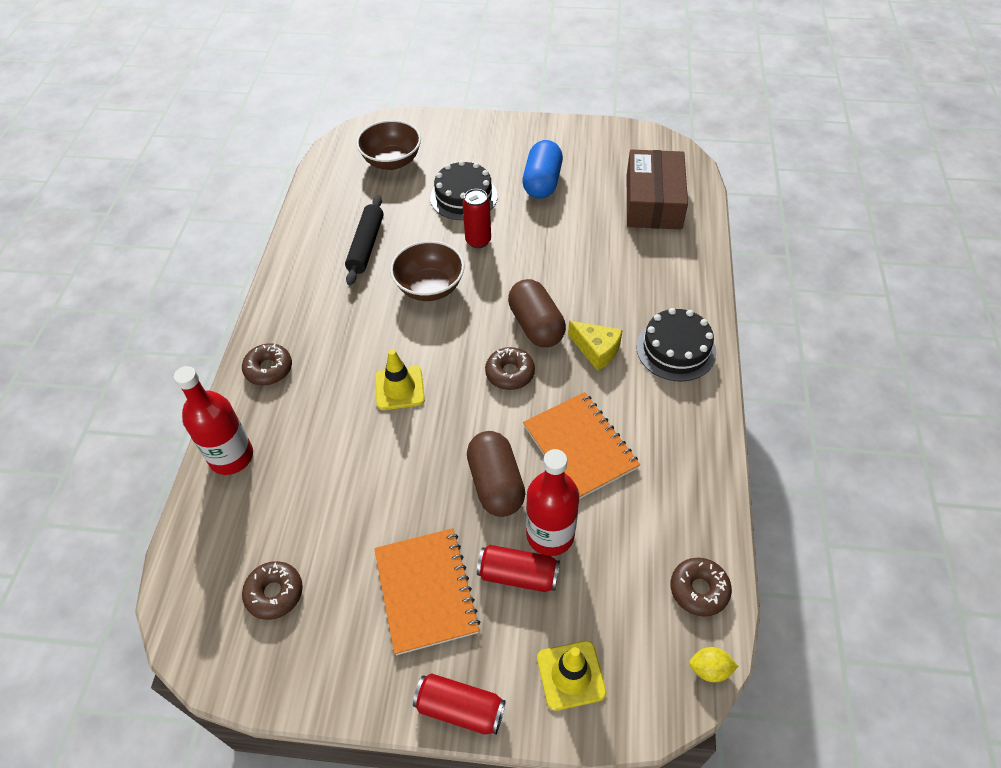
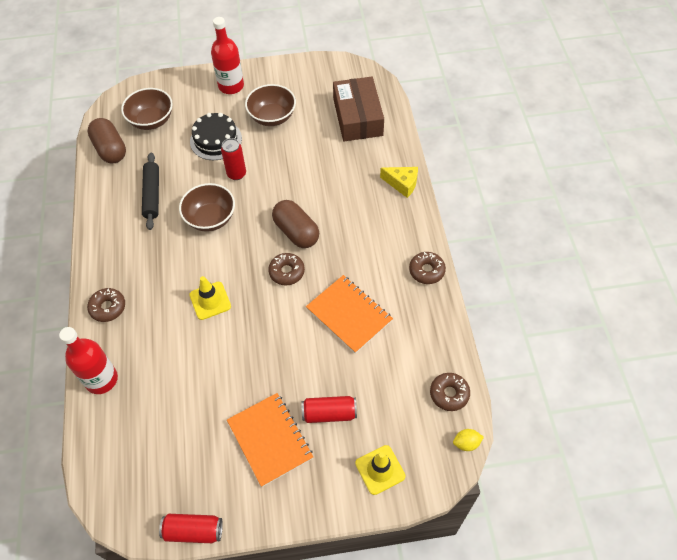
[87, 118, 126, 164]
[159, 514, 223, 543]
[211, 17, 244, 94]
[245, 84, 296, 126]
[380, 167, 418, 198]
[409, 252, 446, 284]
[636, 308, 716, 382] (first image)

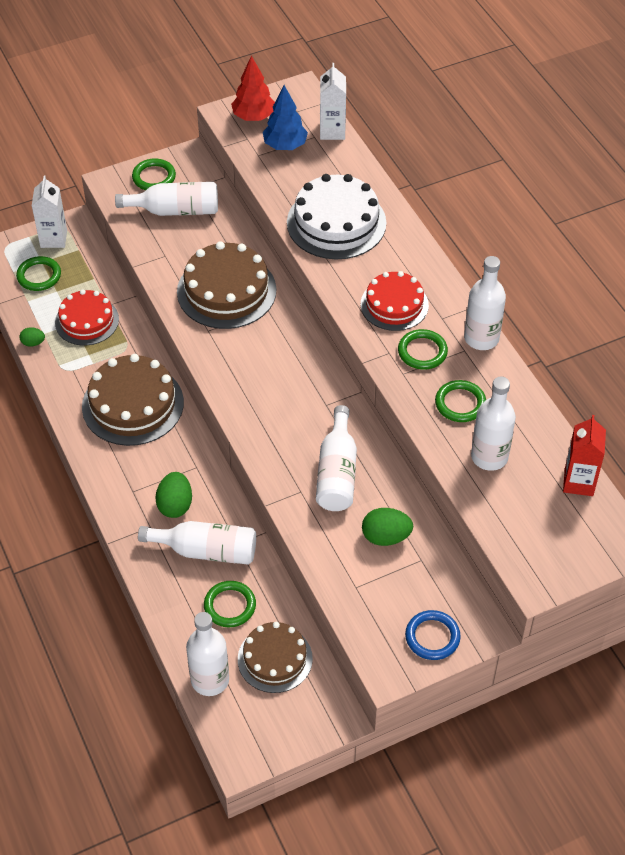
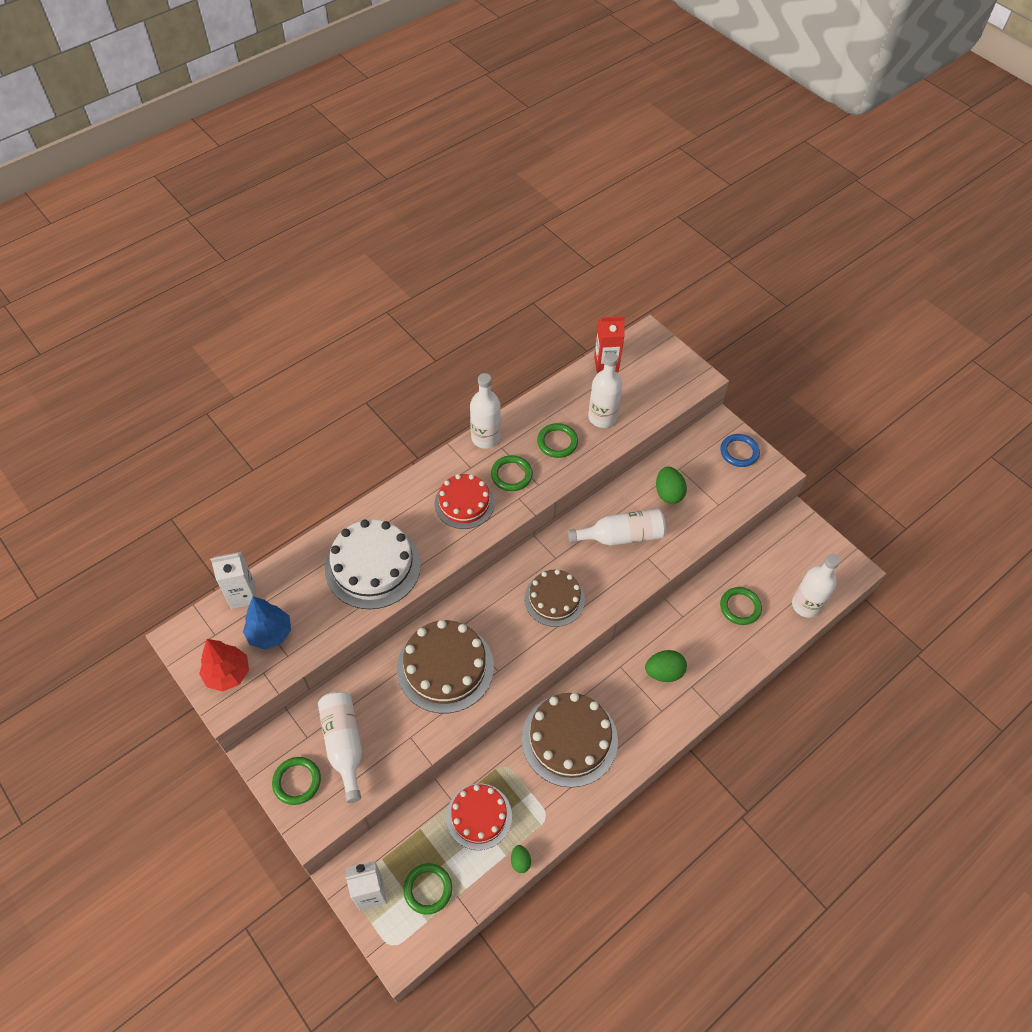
[524, 569, 585, 627]
[138, 521, 256, 565] (first image)

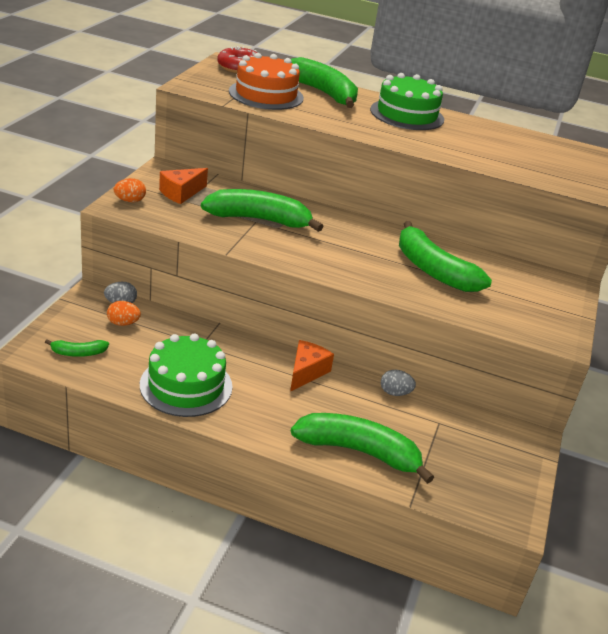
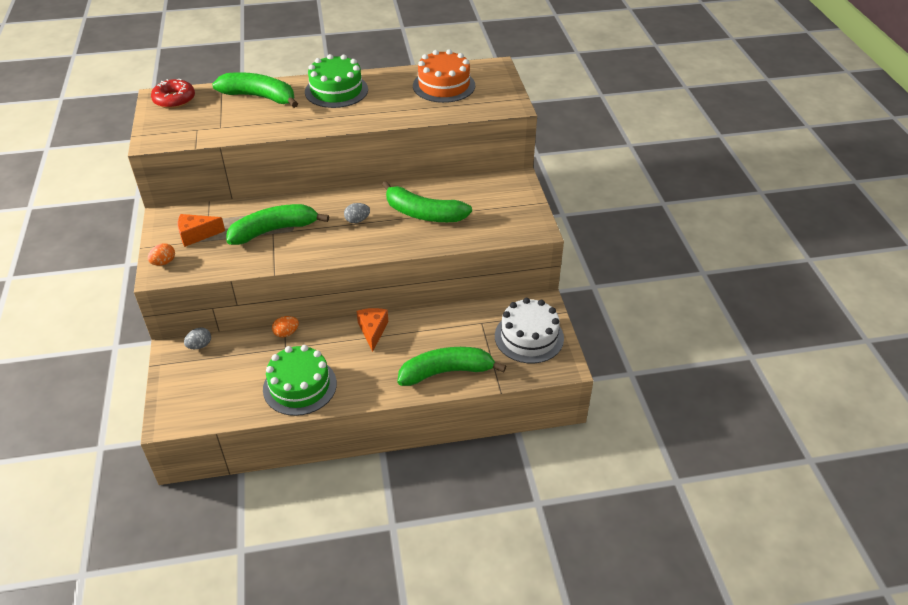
[178, 214, 225, 247]
[272, 316, 299, 337]
[344, 203, 370, 223]
[413, 49, 475, 103]
[495, 298, 564, 363]
[45, 339, 109, 357] (first image)

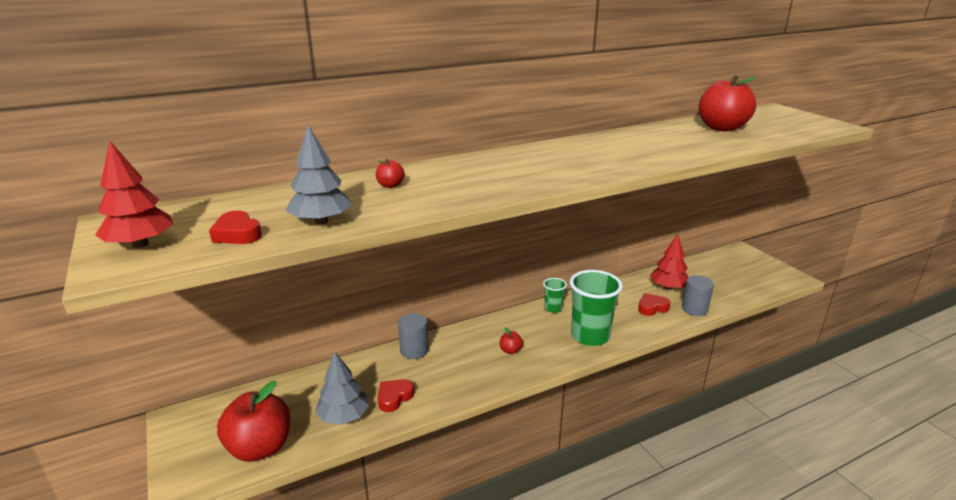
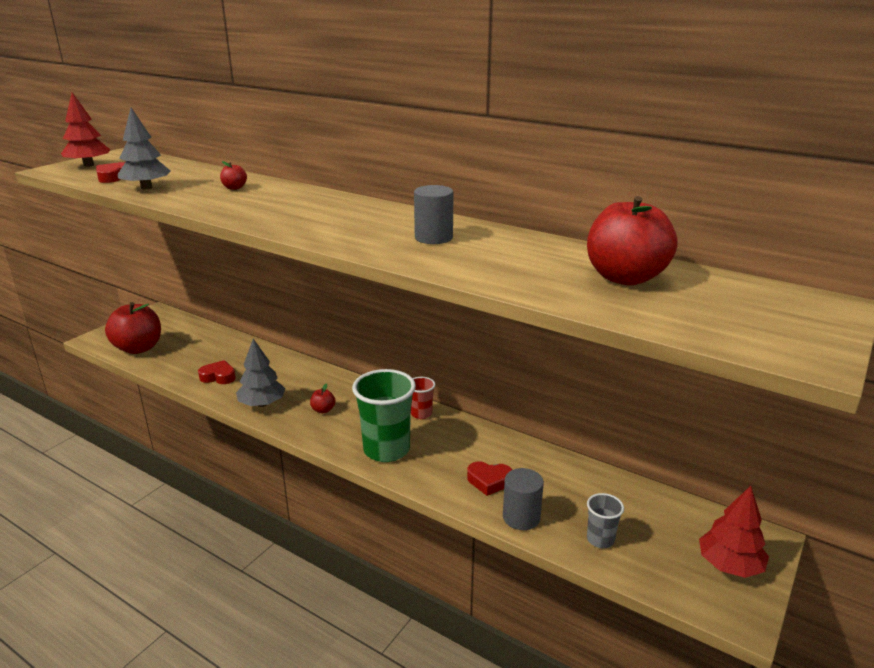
[236, 339, 285, 407]
[411, 377, 435, 419]
[414, 185, 454, 244]
[467, 461, 512, 496]
[587, 493, 624, 548]
[699, 486, 769, 578]

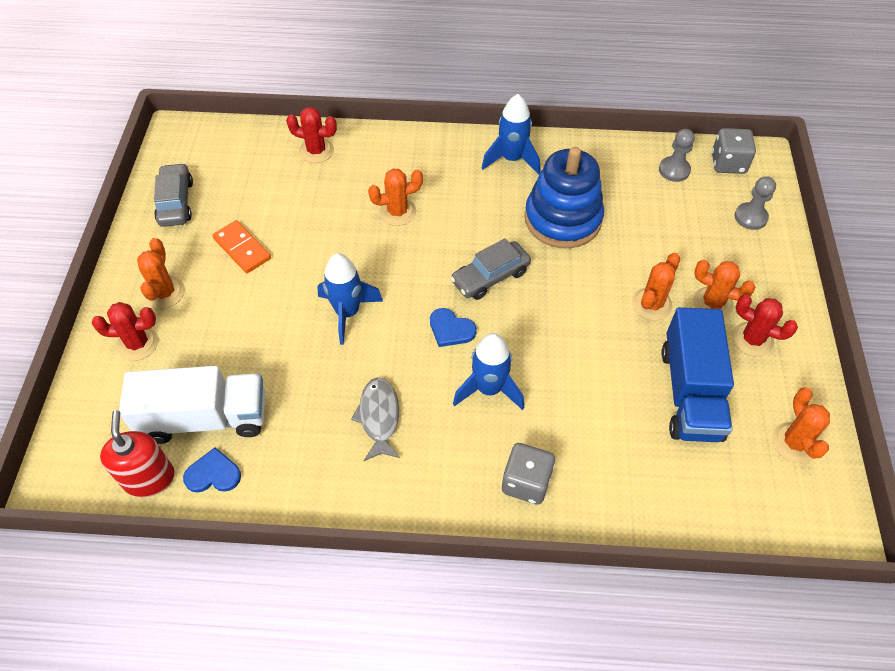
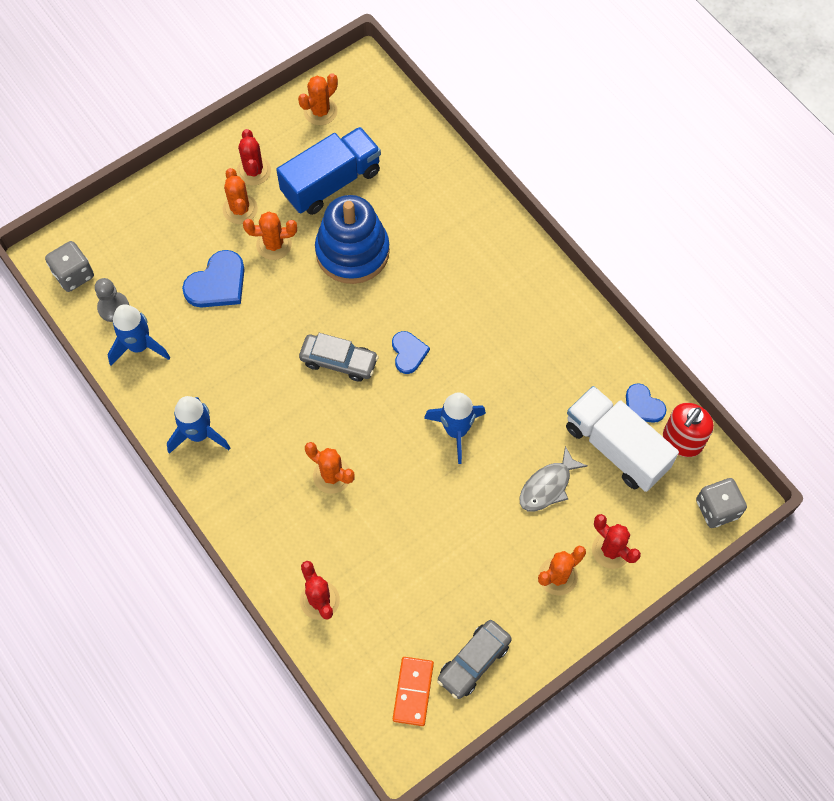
[108, 304, 170, 365]
[182, 250, 245, 308]
[315, 195, 390, 284]
[393, 657, 434, 726]
[519, 446, 588, 512]
[696, 478, 747, 528]
[735, 176, 776, 230] (first image)

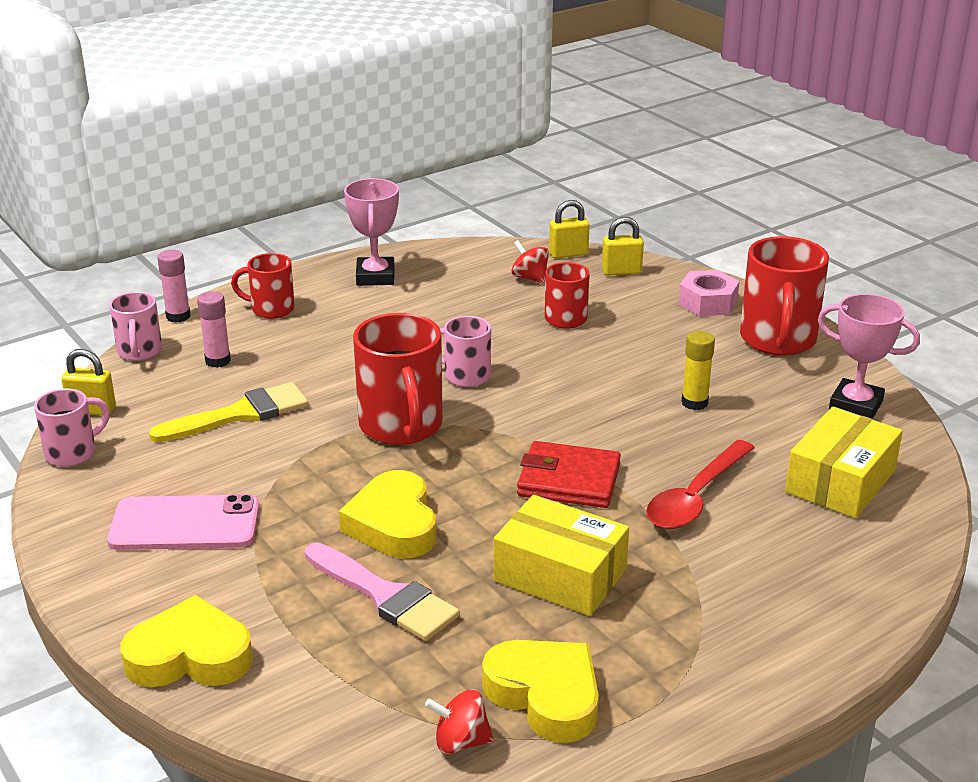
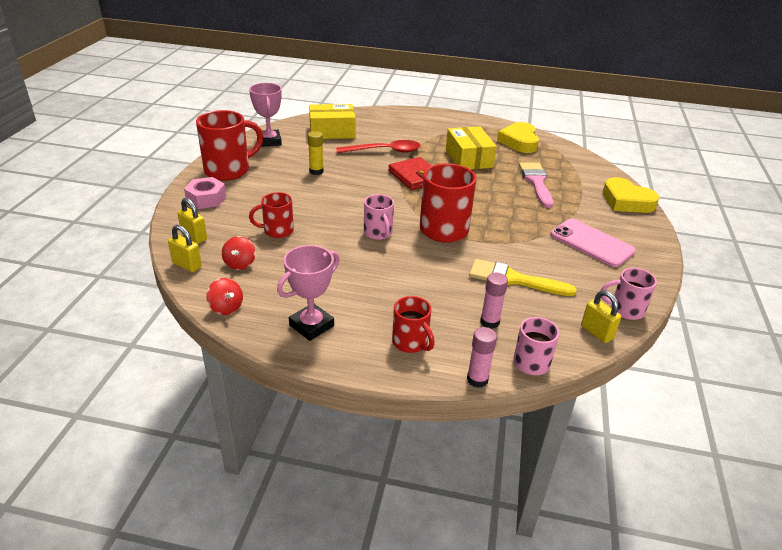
[206, 278, 243, 315]
[339, 470, 436, 558] (first image)

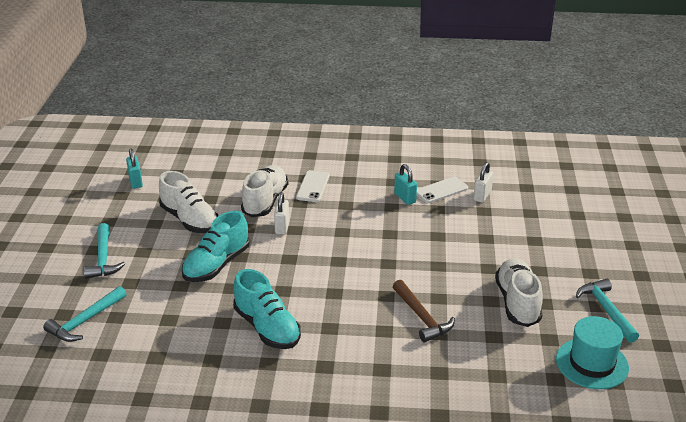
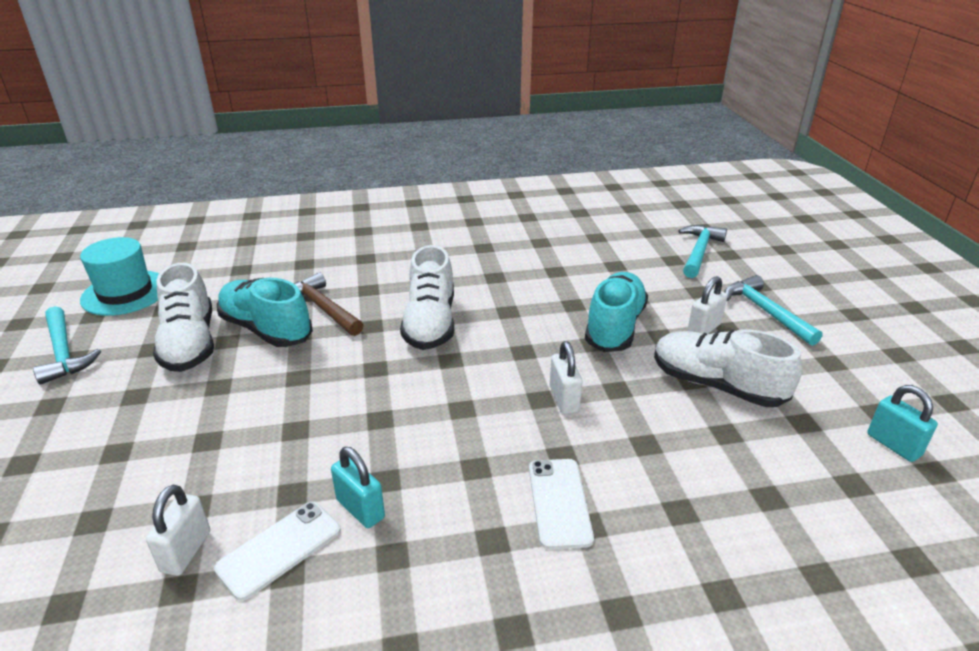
[217, 278, 313, 347]
[400, 245, 454, 350]
[687, 276, 727, 334]

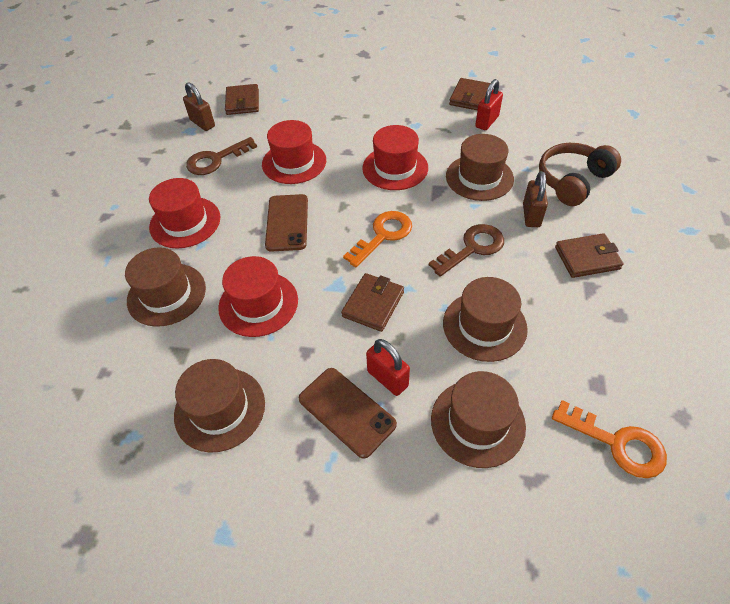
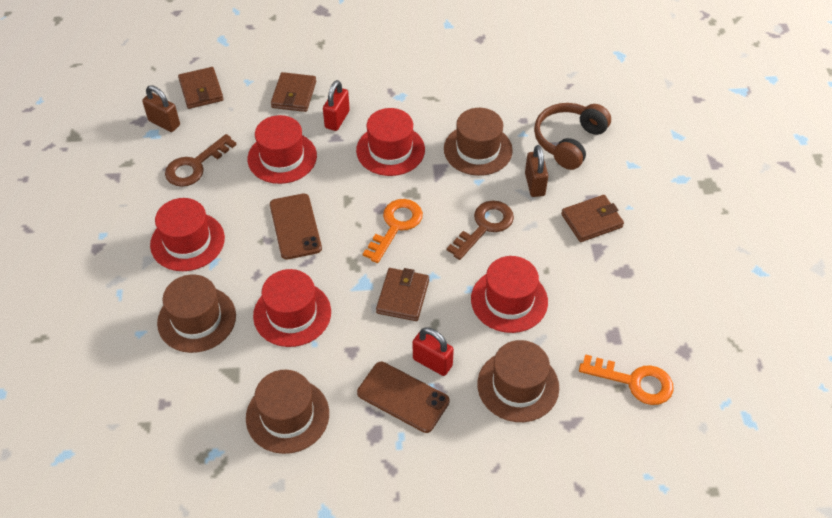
[271, 72, 316, 112]
[323, 80, 350, 131]
[471, 256, 548, 333]

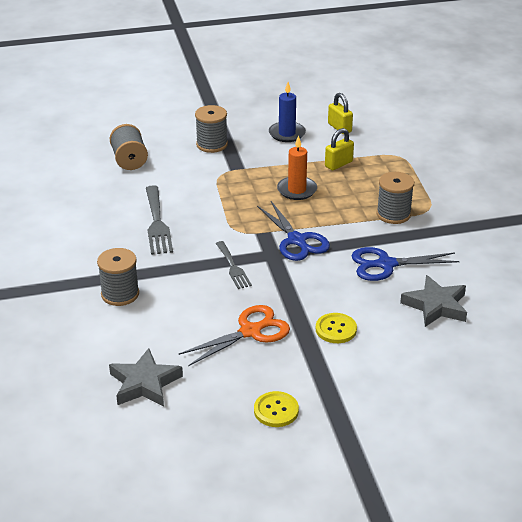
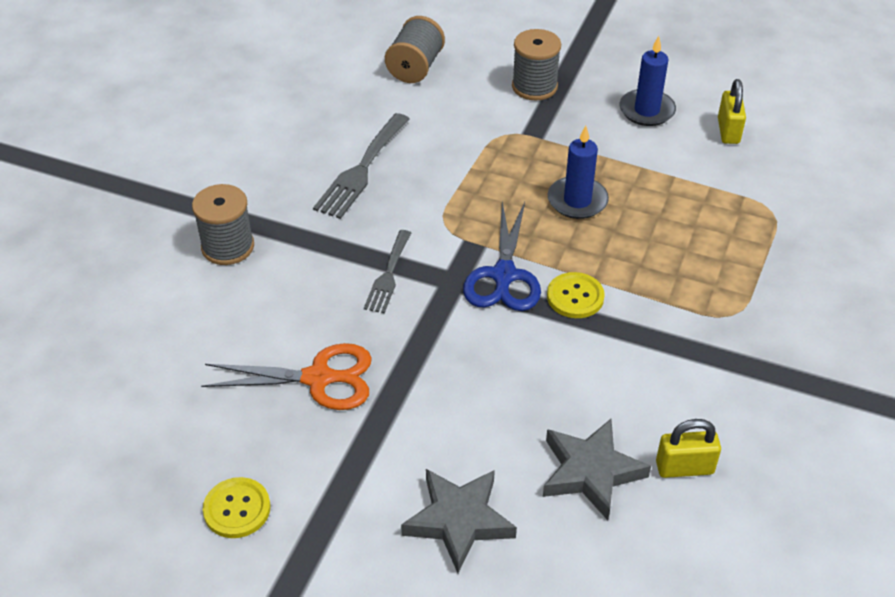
[401, 469, 517, 573]
[547, 272, 605, 318]
[548, 126, 609, 219]
[656, 419, 721, 478]
[352, 247, 460, 281] (first image)
[376, 172, 414, 224] (first image)

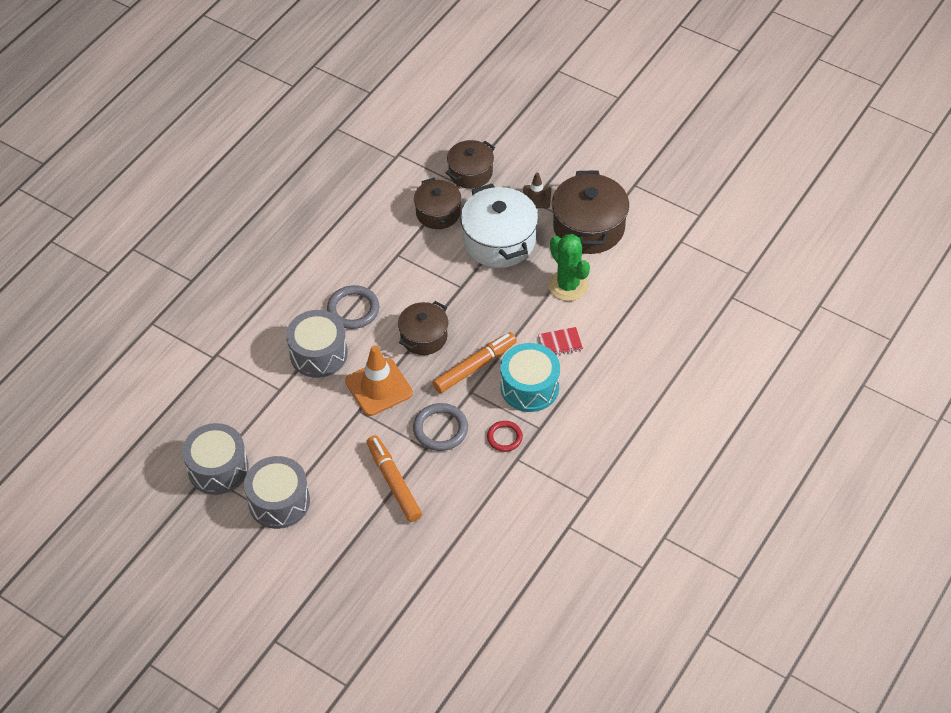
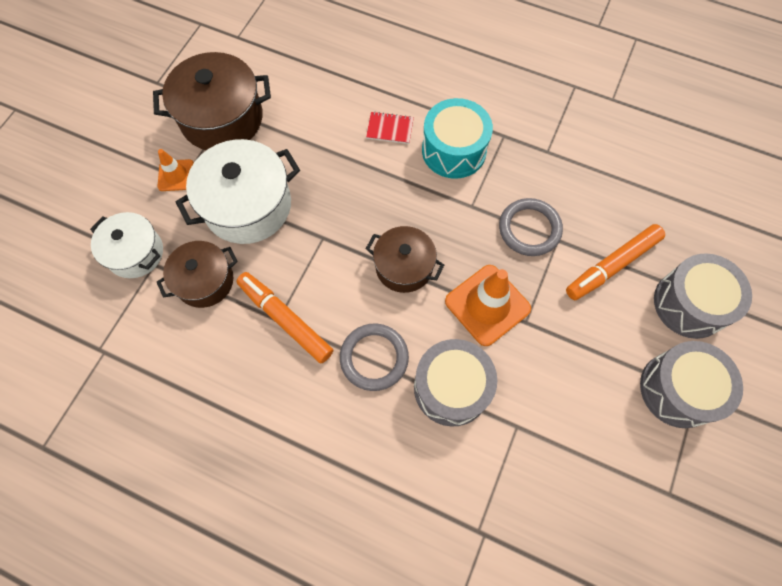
[90, 212, 163, 278]
[157, 149, 194, 191]
[236, 272, 333, 363]
[366, 111, 414, 144]
[654, 253, 752, 339]
[487, 421, 523, 452] (first image)
[548, 234, 590, 301] (first image)

